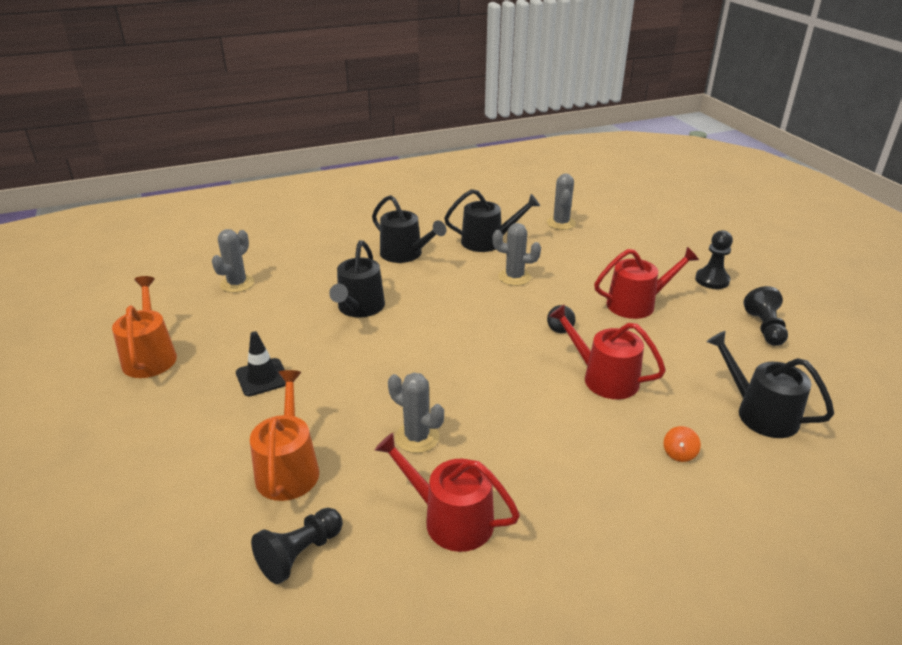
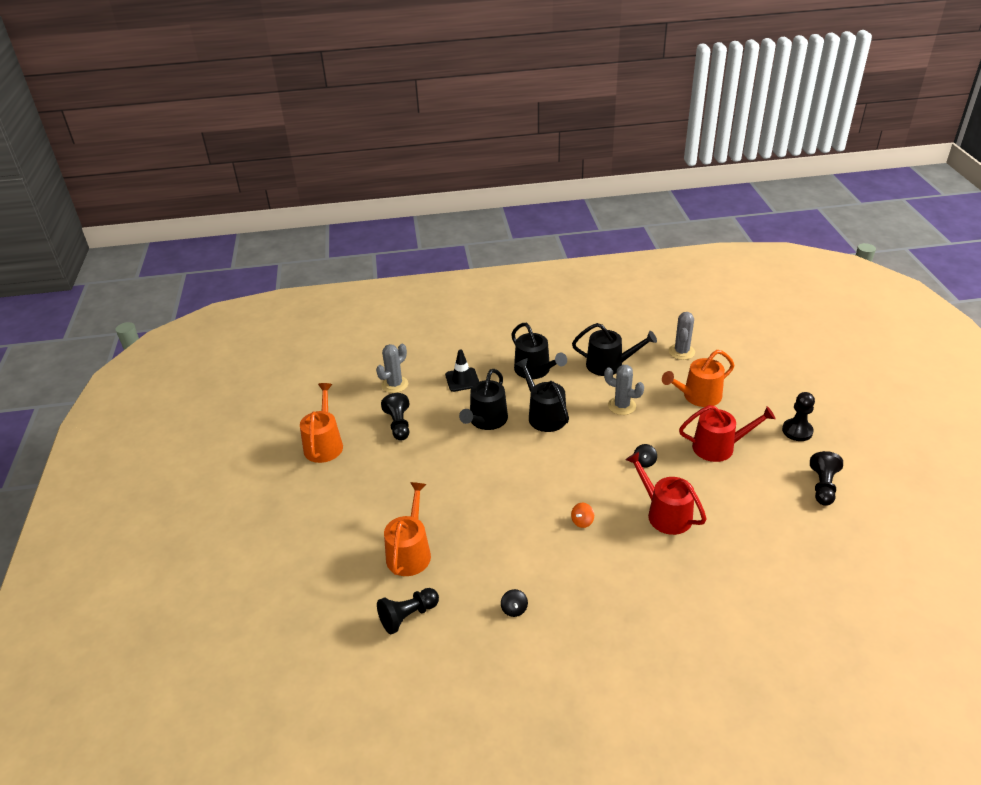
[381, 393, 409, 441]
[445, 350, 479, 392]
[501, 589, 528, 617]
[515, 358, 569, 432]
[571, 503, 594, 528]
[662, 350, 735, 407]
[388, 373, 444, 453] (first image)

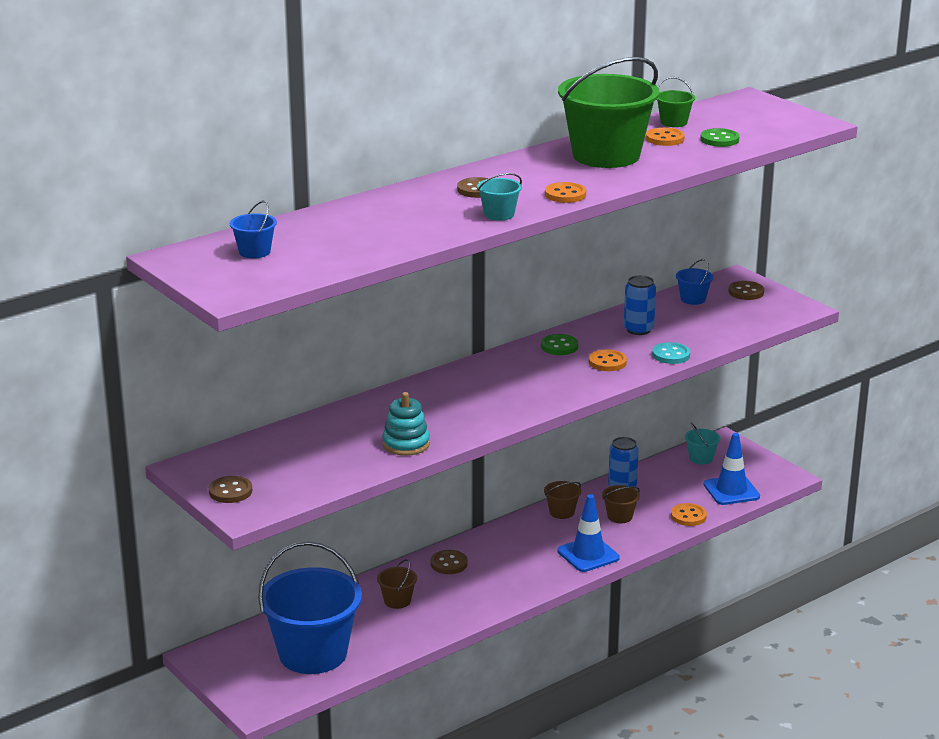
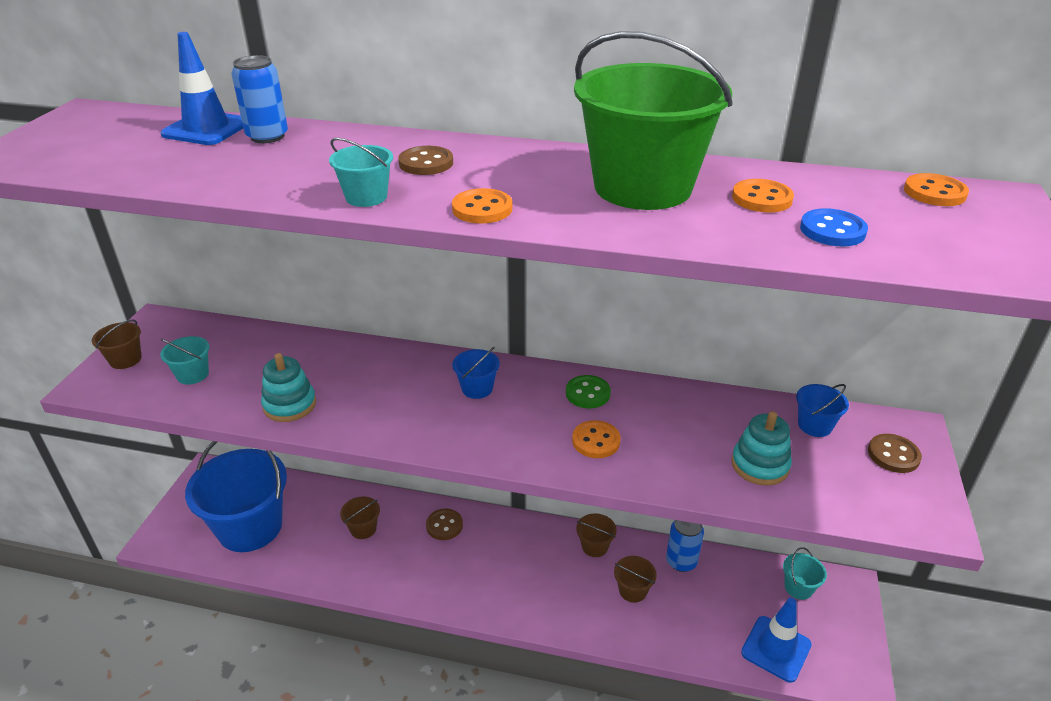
[92, 319, 141, 369]
[160, 336, 209, 385]
[161, 32, 243, 145]
[231, 55, 288, 143]
[452, 347, 500, 399]
[731, 411, 792, 486]
[800, 208, 868, 247]
[904, 173, 969, 206]
[652, 342, 690, 364] (first image)
[656, 77, 695, 127] (first image)

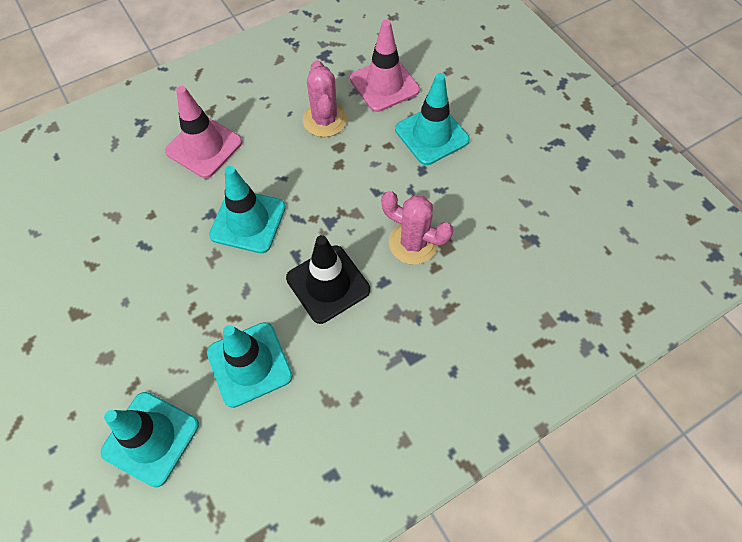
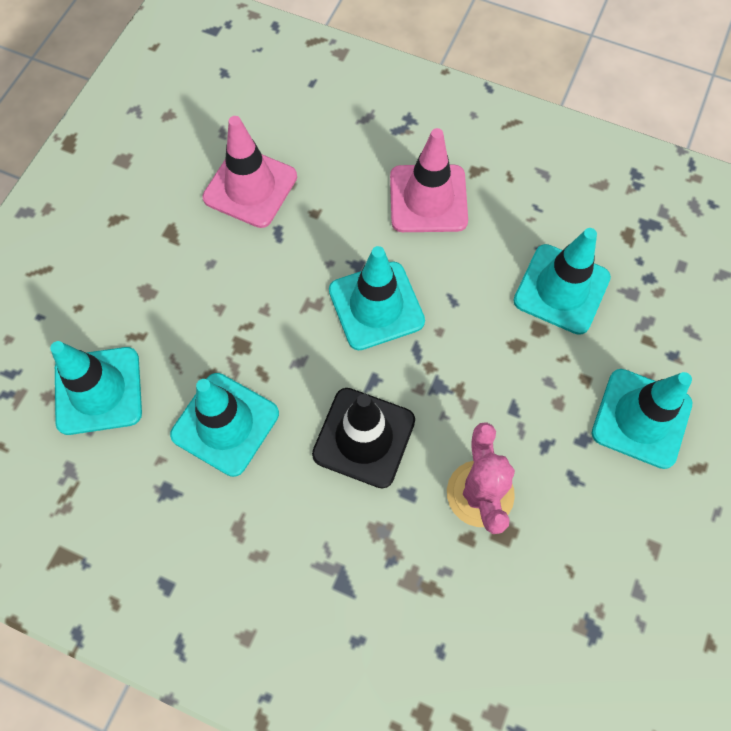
[202, 116, 297, 228]
[513, 228, 611, 335]

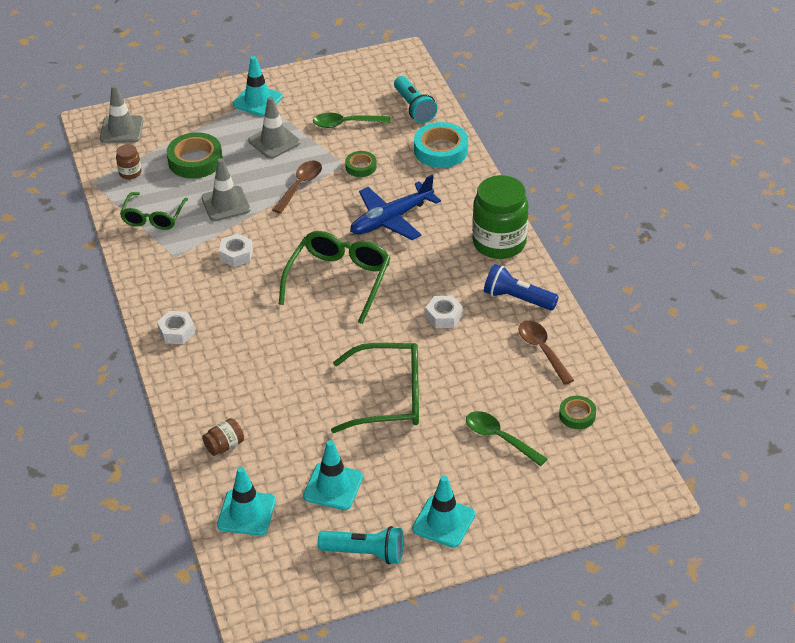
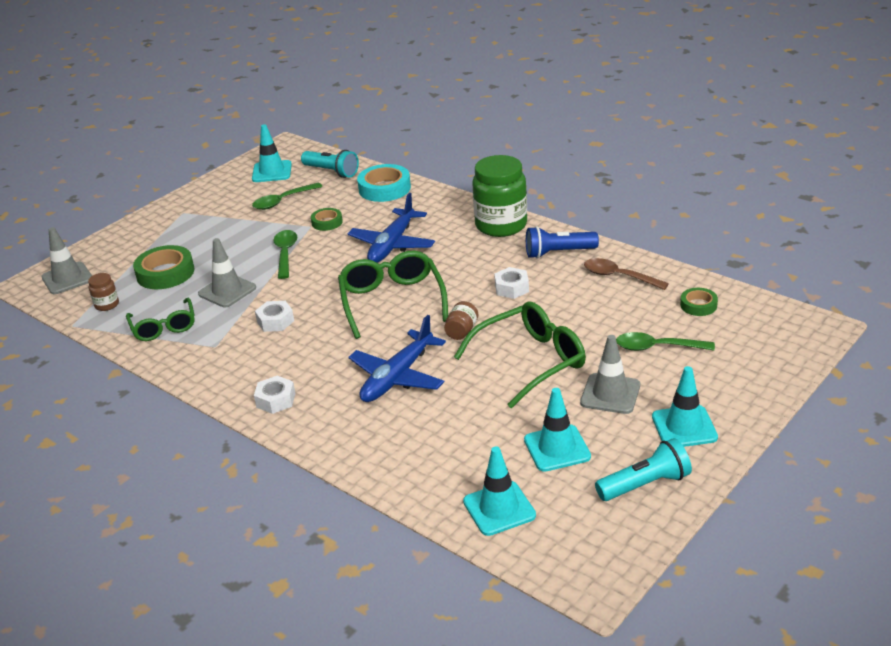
[252, 124, 292, 182]
[274, 230, 297, 279]
[348, 315, 446, 402]
[444, 301, 478, 340]
[580, 335, 640, 414]

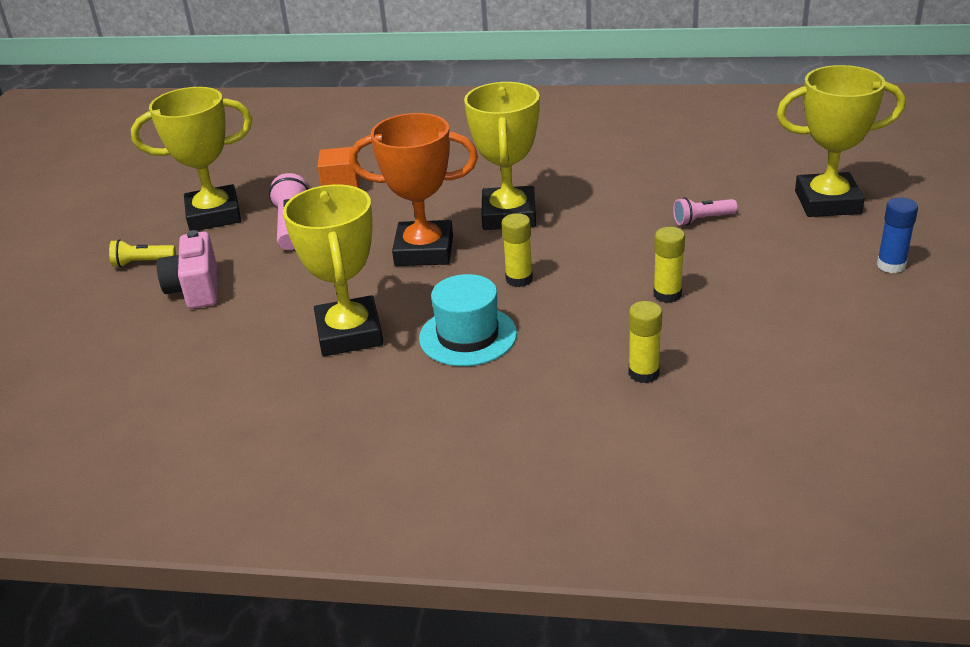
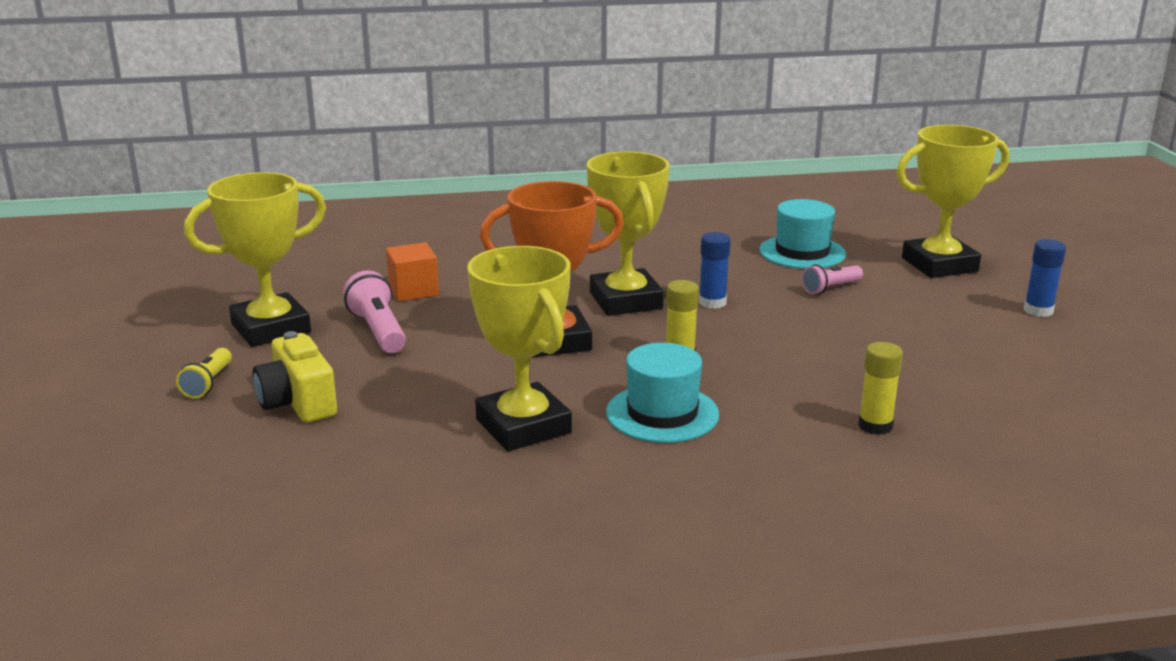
[176, 348, 232, 398]
[253, 331, 337, 423]
[699, 232, 731, 309]
[759, 199, 846, 269]
[653, 227, 685, 303] (first image)

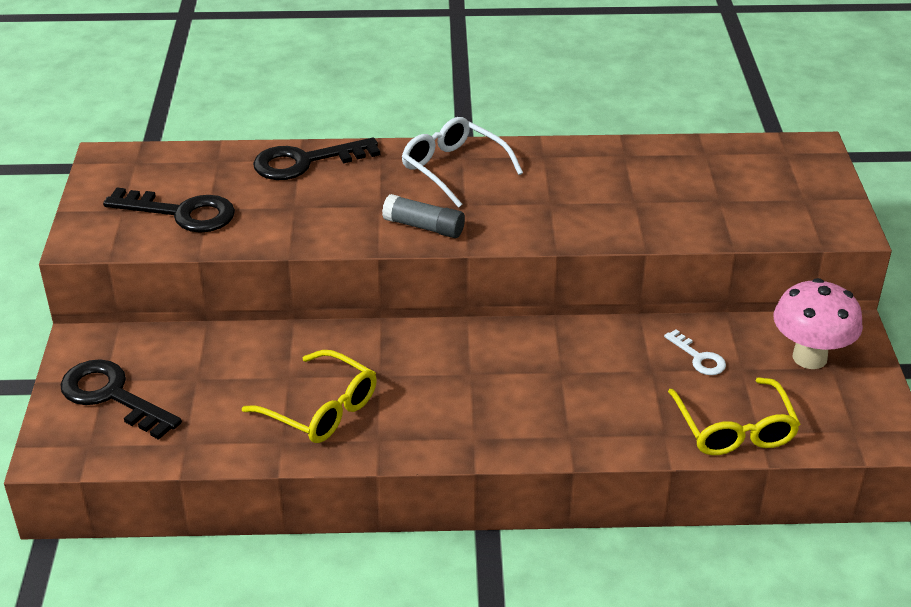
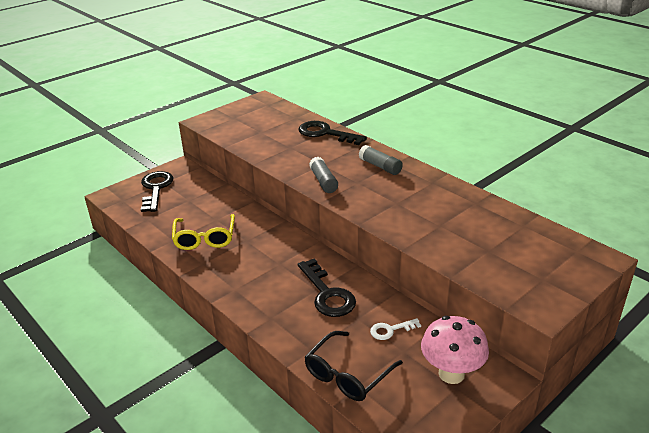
[298, 259, 356, 317]
[305, 331, 403, 401]
[359, 145, 403, 175]
[370, 318, 421, 340]

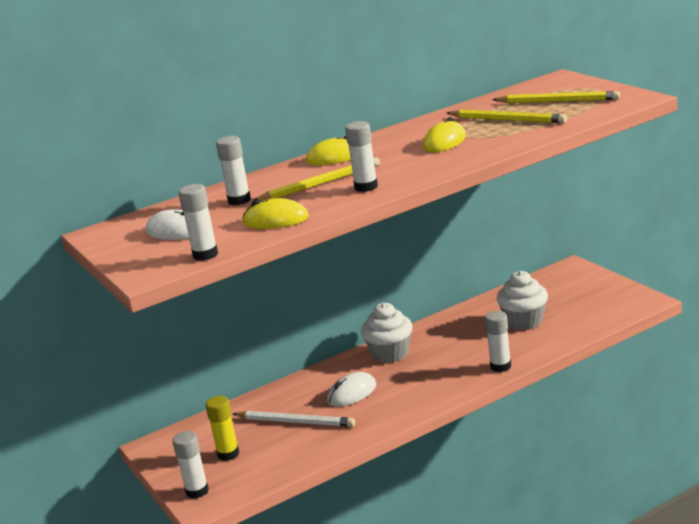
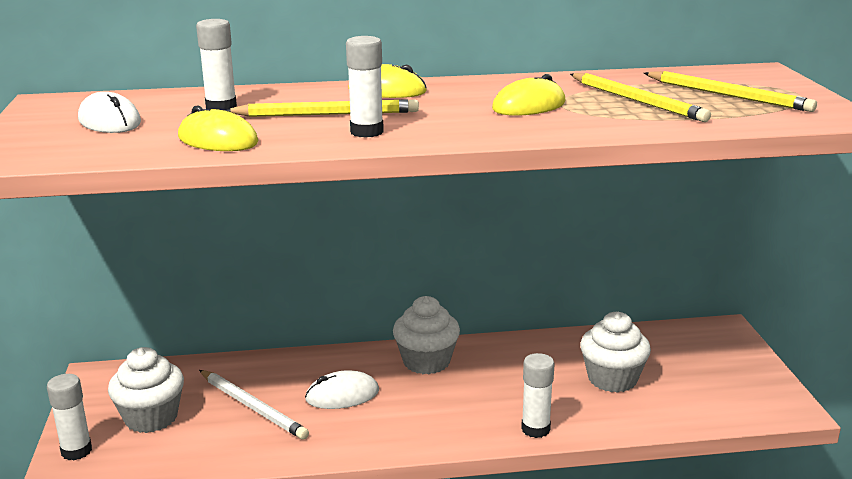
[108, 347, 184, 433]
[178, 184, 218, 261] (first image)

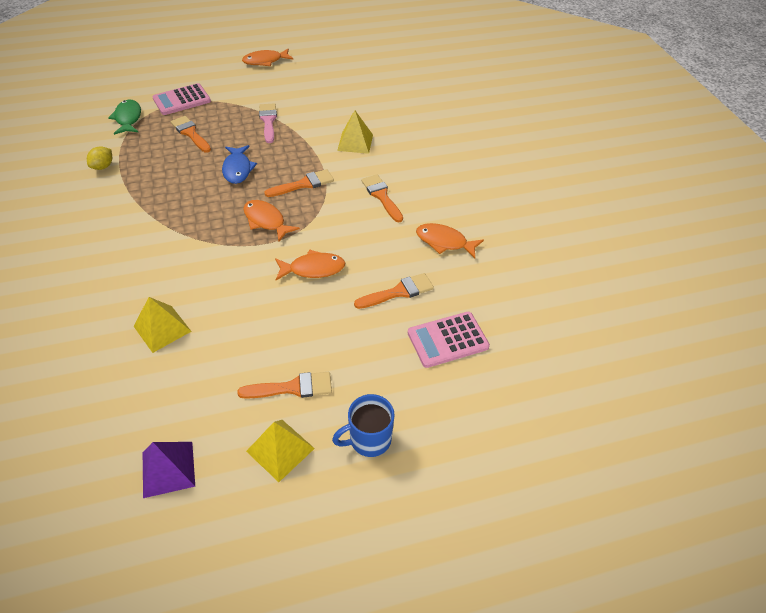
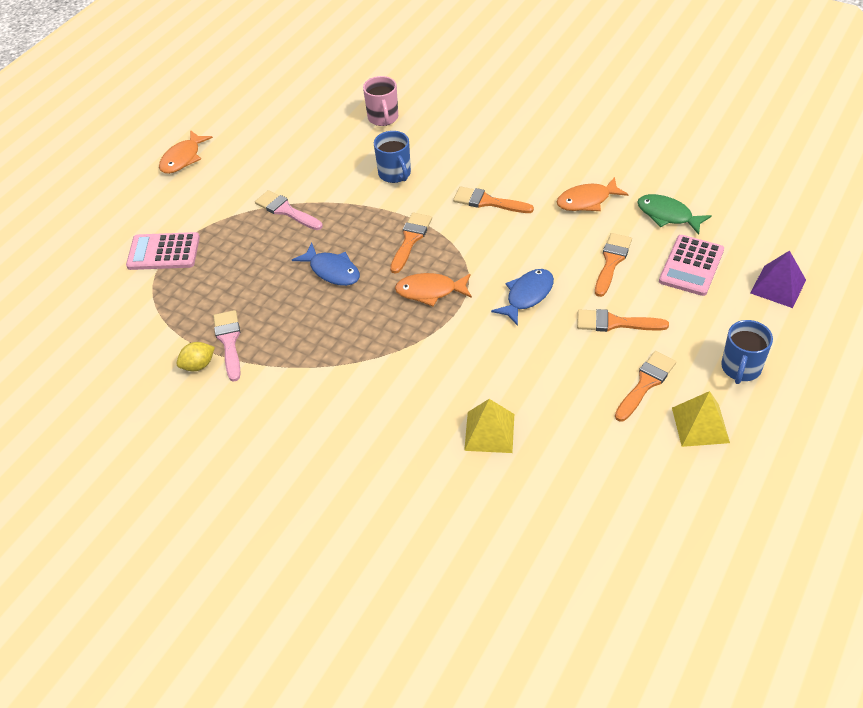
[126, 232, 200, 270]
[176, 342, 215, 371]
[213, 310, 241, 382]
[363, 76, 398, 126]
[374, 131, 411, 183]
[491, 269, 554, 326]
[577, 309, 669, 332]
[637, 194, 712, 235]
[750, 250, 806, 308]

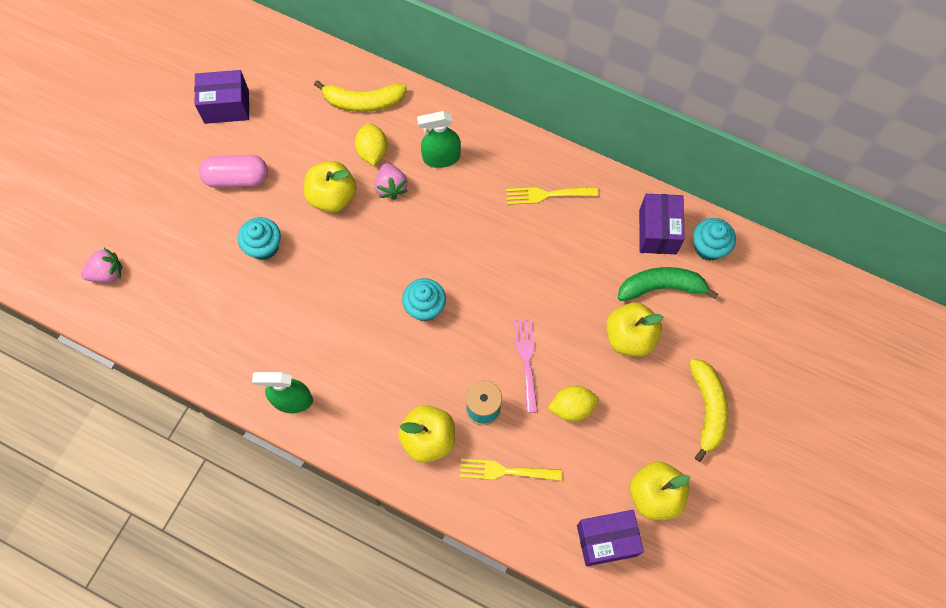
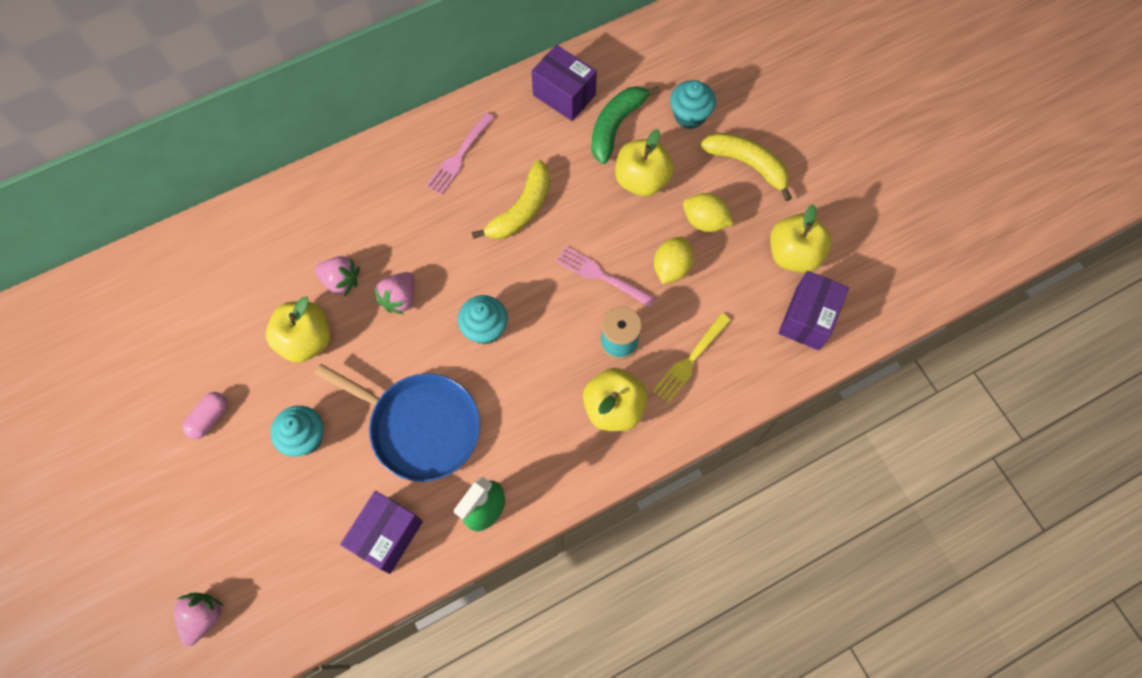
[182, 392, 227, 439]
[315, 364, 480, 482]
[340, 491, 423, 574]
[374, 272, 414, 315]
[426, 112, 494, 195]
[472, 160, 550, 239]
[670, 80, 716, 129]
[683, 193, 734, 232]
[417, 111, 461, 168] (first image)

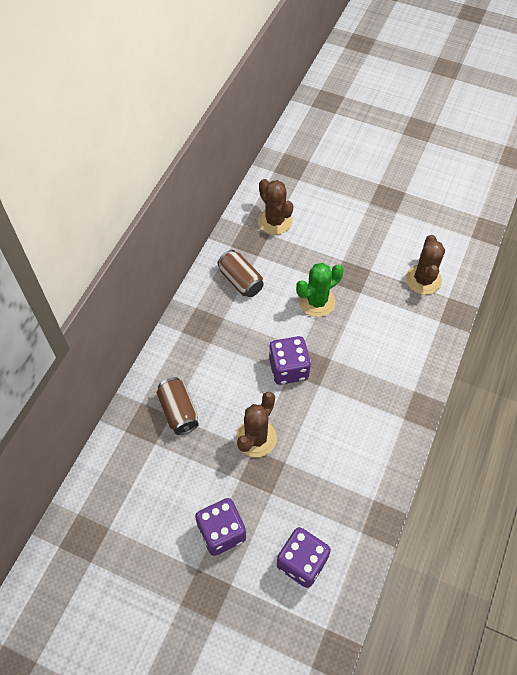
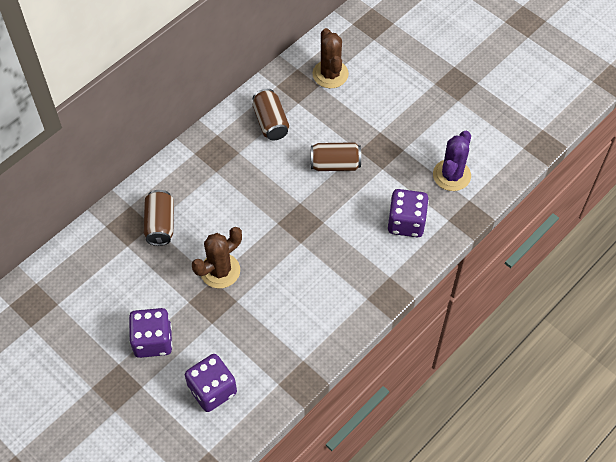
[311, 142, 361, 171]
[387, 189, 429, 237]
[433, 131, 471, 191]

